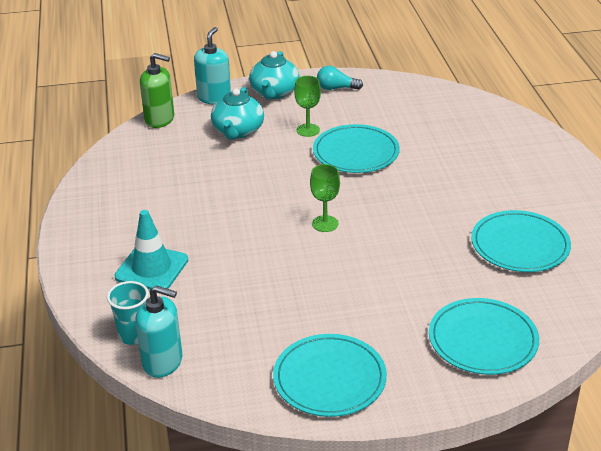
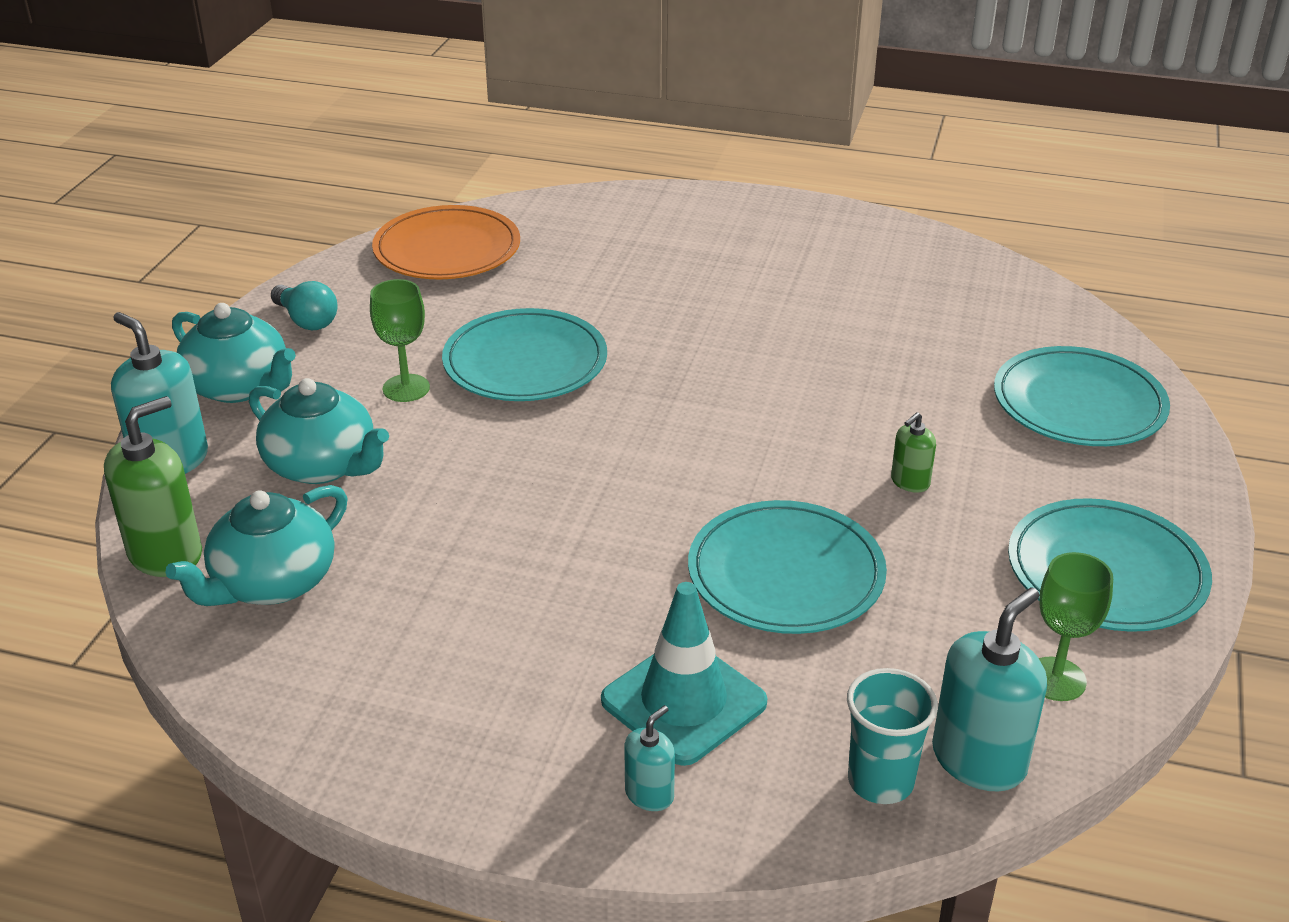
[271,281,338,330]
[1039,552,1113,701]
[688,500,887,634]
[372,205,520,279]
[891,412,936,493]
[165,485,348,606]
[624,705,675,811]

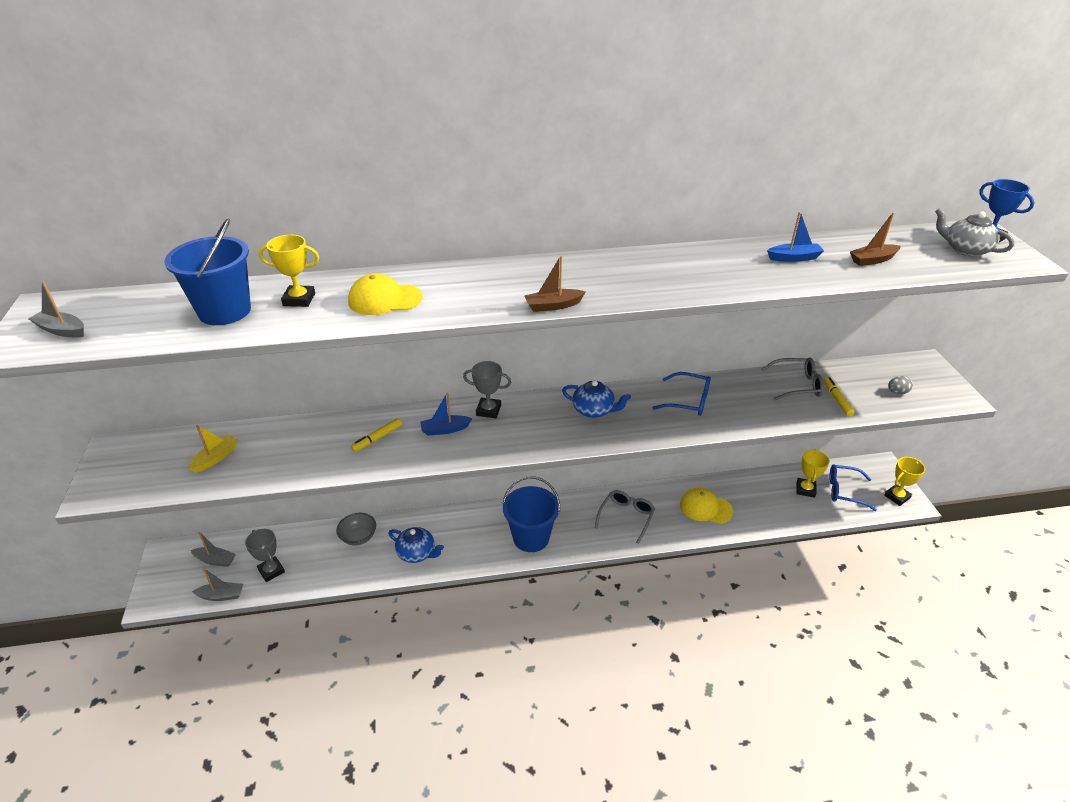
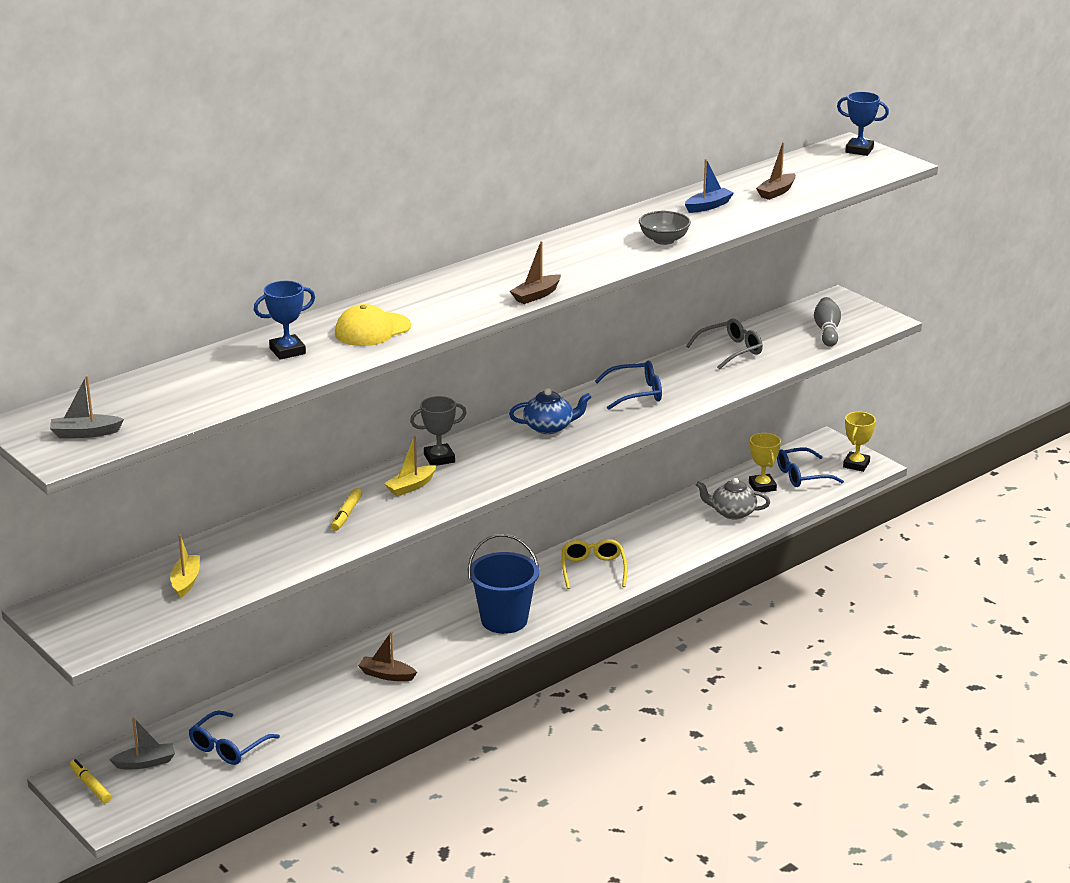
[696,478,770,520]
[164,219,251,325] (first image)
[254,281,315,360]
[814,297,841,347]
[70,759,111,803]
[384,436,436,496]
[680,487,733,524] (first image)
[562,539,627,589]
[639,211,691,245]
[358,631,417,681]
[189,711,280,765]
[192,568,243,601] (first image)

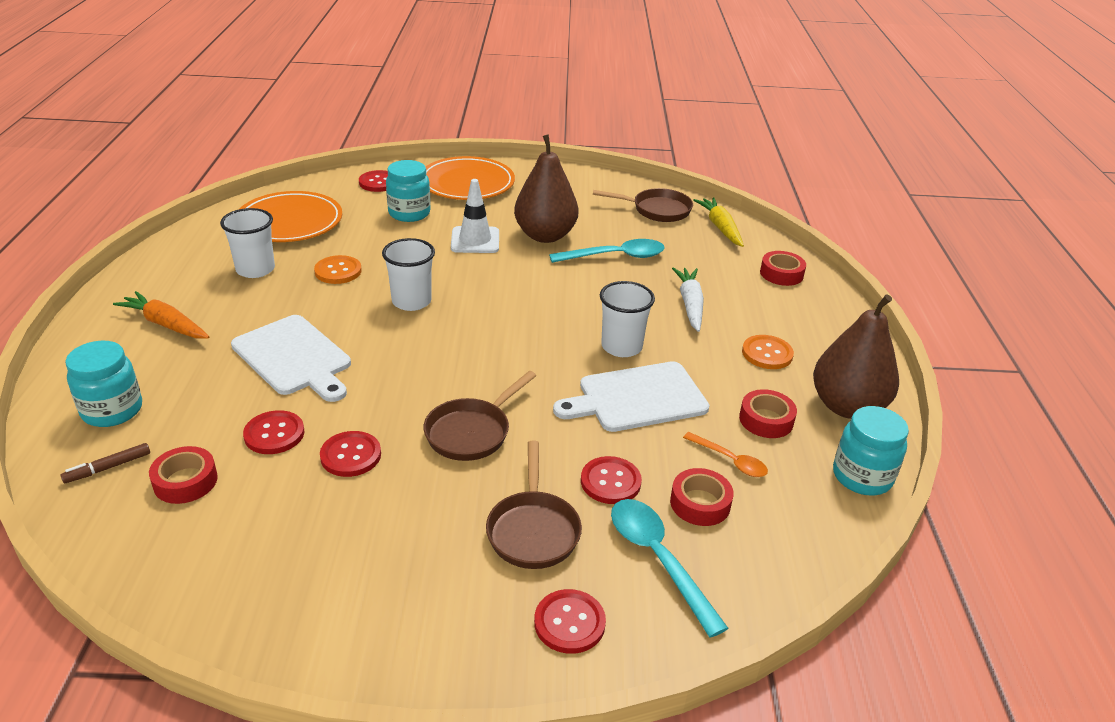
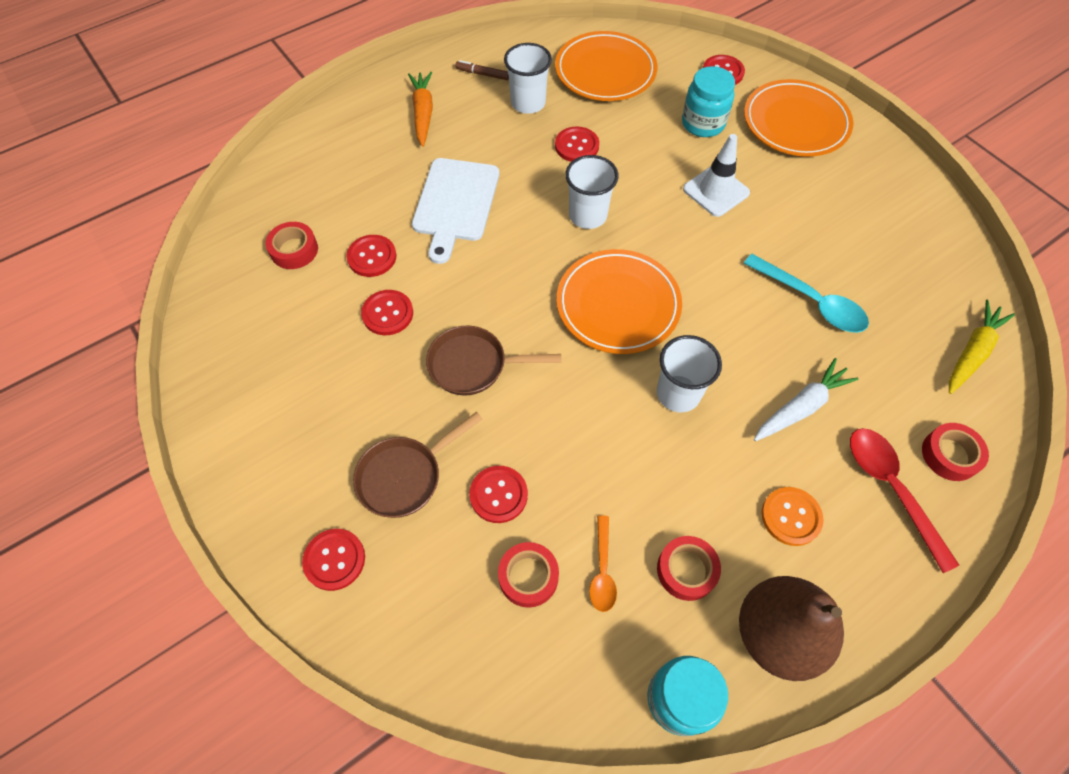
[514,134,578,243] (first image)
[593,188,693,222] (first image)
[555,127,599,162]
[65,341,142,427] (first image)
[553,361,710,432] (first image)
[455,60,509,80]
[611,499,728,638] (first image)
[557,249,682,354]
[850,428,959,573]

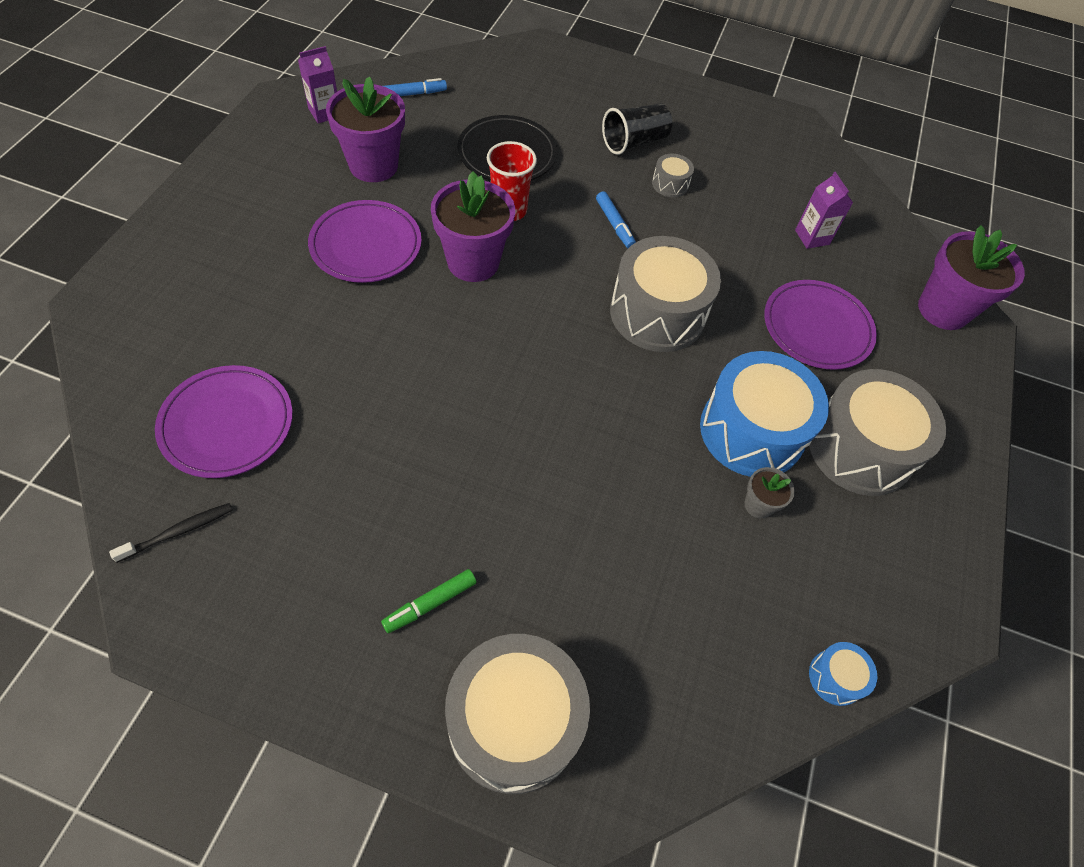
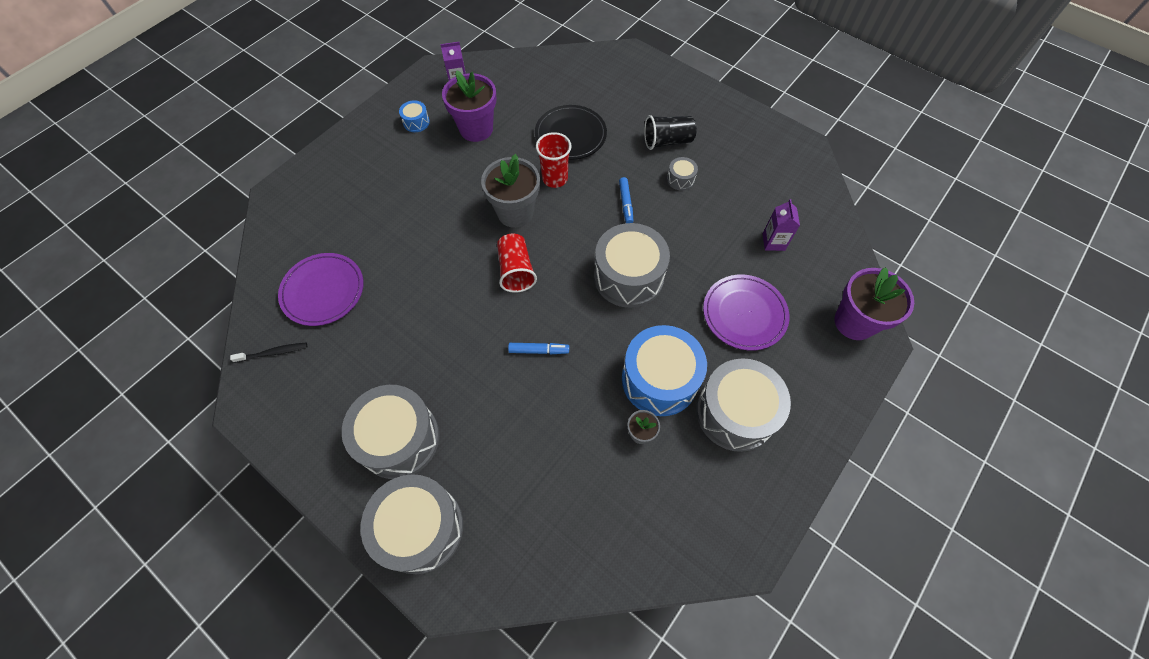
[508,343,569,354]
[481,154,540,228]
[308,200,422,283] (first image)
[342,385,439,479]
[399,100,430,132]
[497,234,537,293]

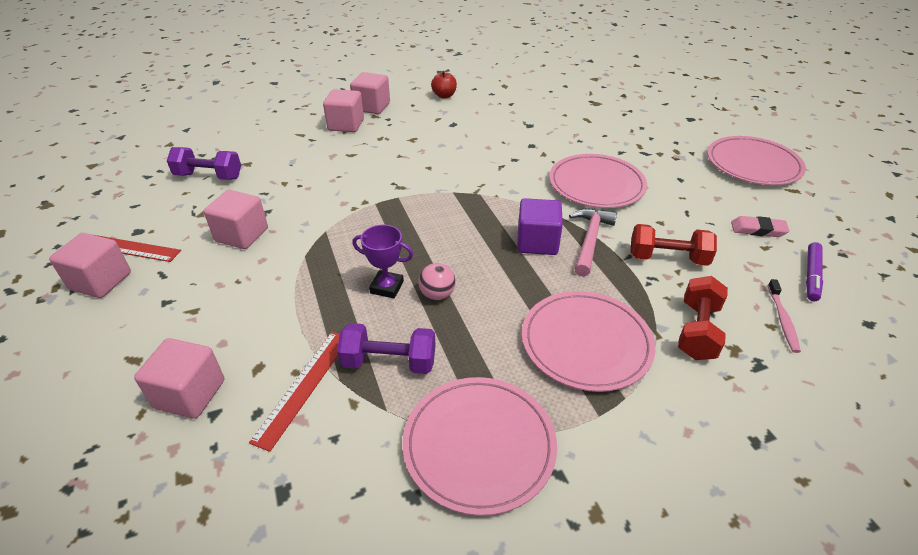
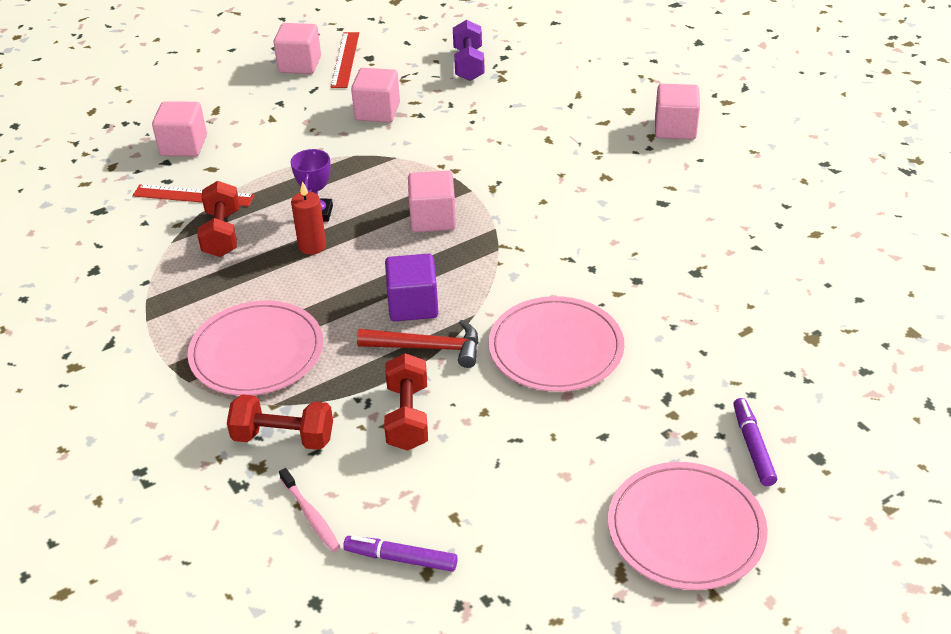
[431,71,457,98] (first image)
[408,171,456,232]
[357,320,478,368]
[731,216,790,237] (first image)
[291,181,326,255]
[279,468,340,552]
[197,181,239,257]
[402,377,557,516] (first image)
[733,398,777,486]

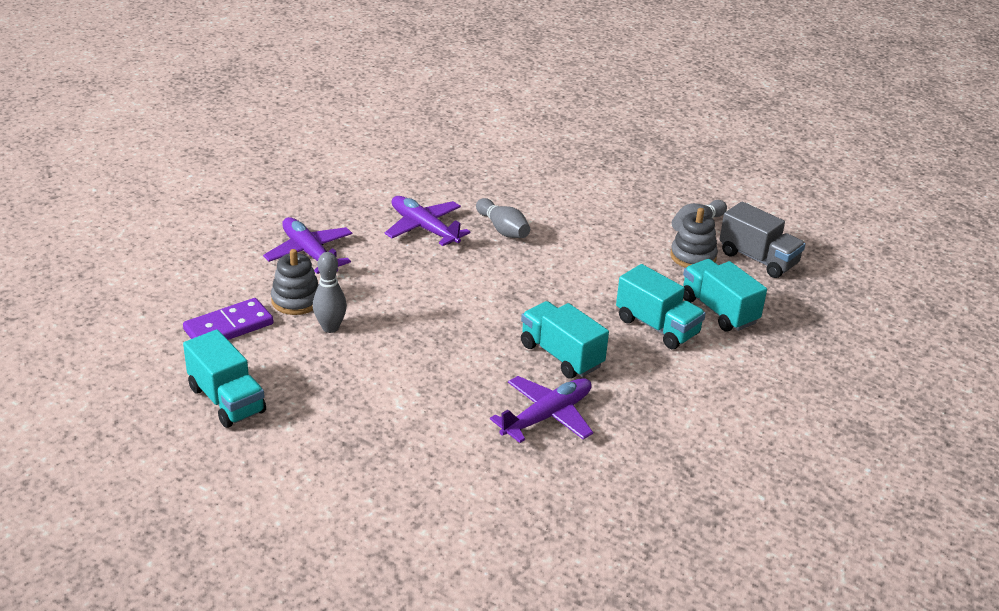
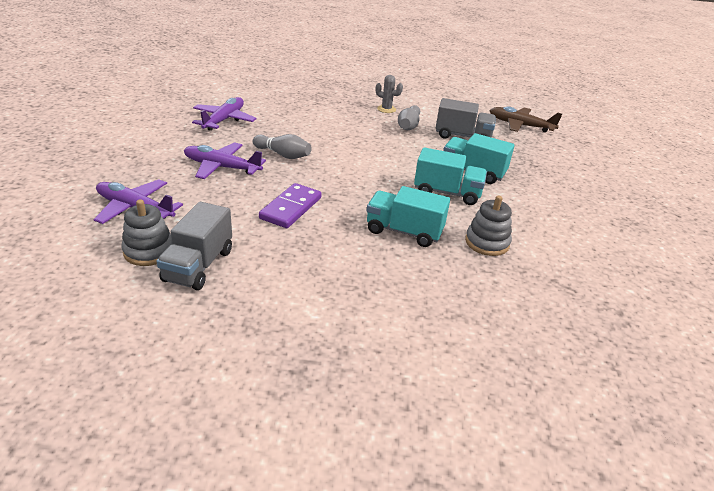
[465,195,512,256]
[157,202,232,290]
[259,183,322,228]
[183,329,266,428] (first image)
[192,97,257,131]
[376,75,403,113]
[489,107,562,132]

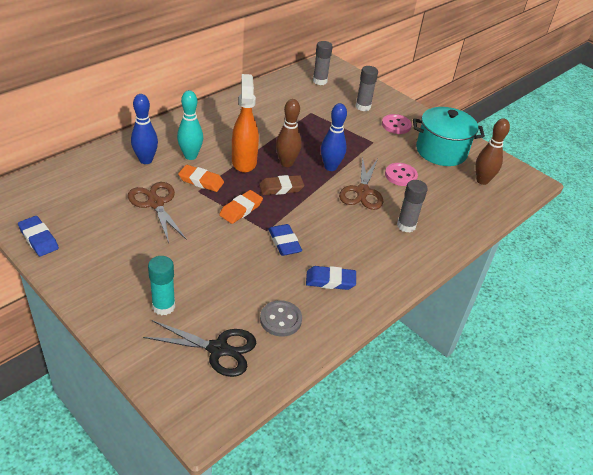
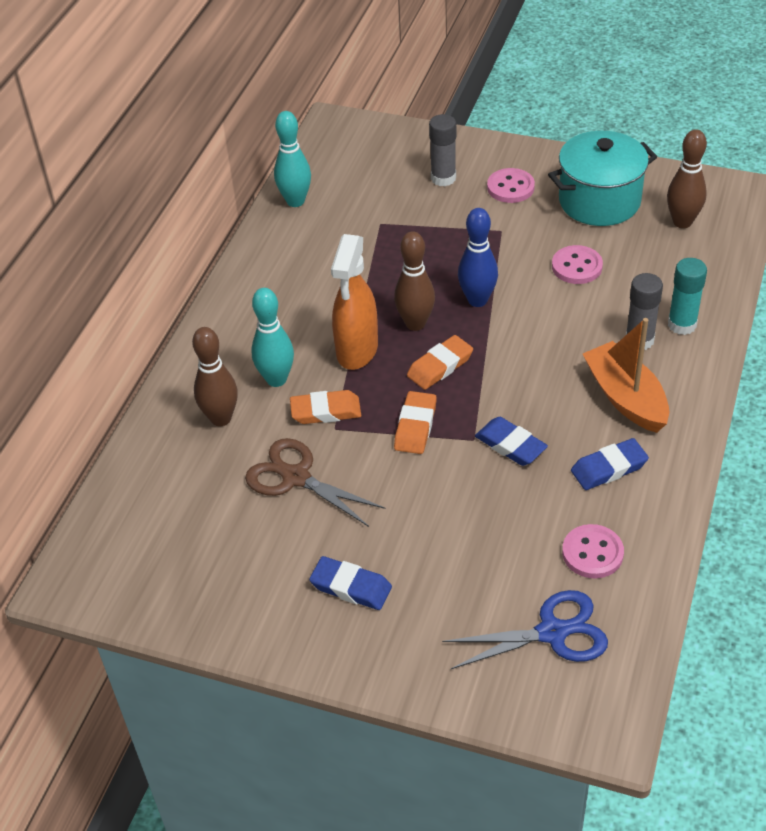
[313,41,333,85] (first image)
[331,234,378,370]
[192,327,238,426]
[339,156,384,210] (first image)
[407,335,473,390]
[309,556,392,610]
[668,258,707,335]
[562,524,624,579]
[442,590,608,669]
[274,111,311,207]
[583,318,669,433]

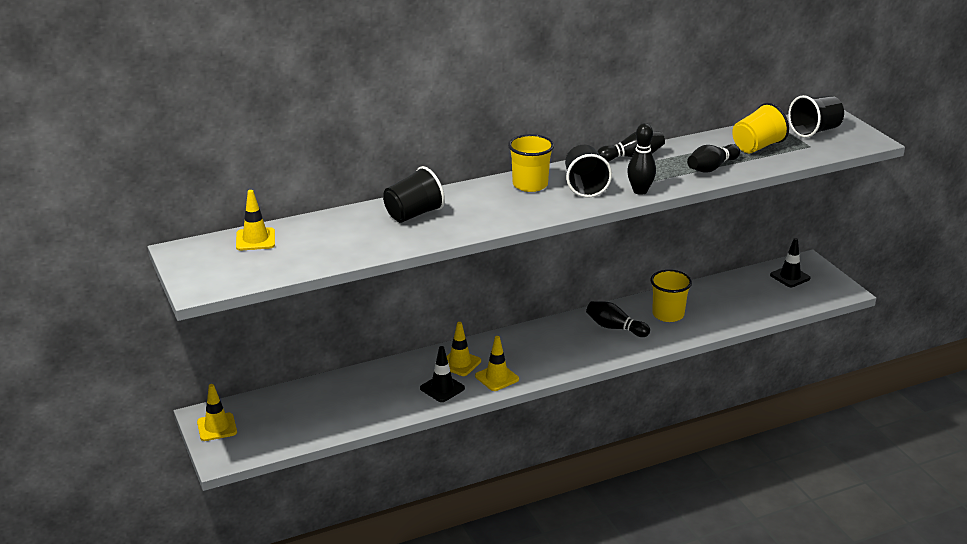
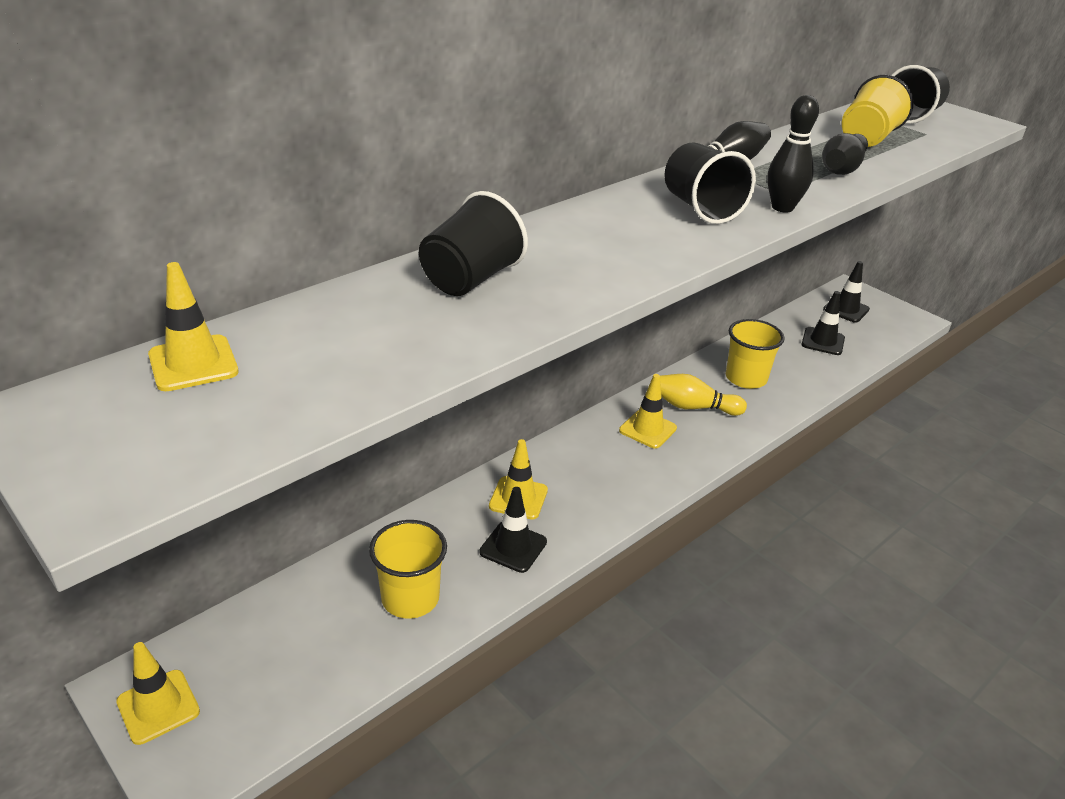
[369,520,447,619]
[660,374,747,416]
[619,374,677,449]
[802,291,845,355]

